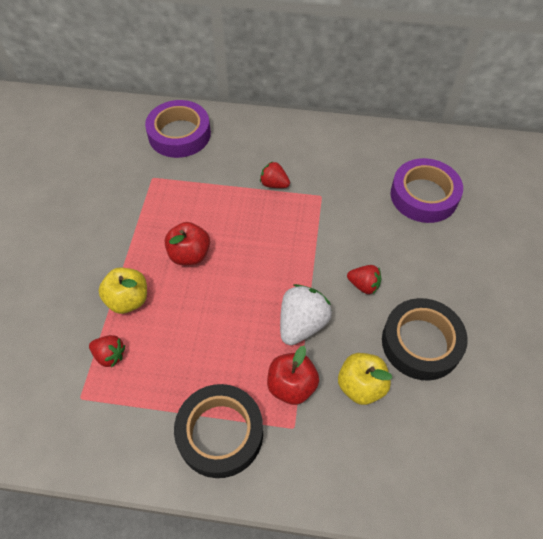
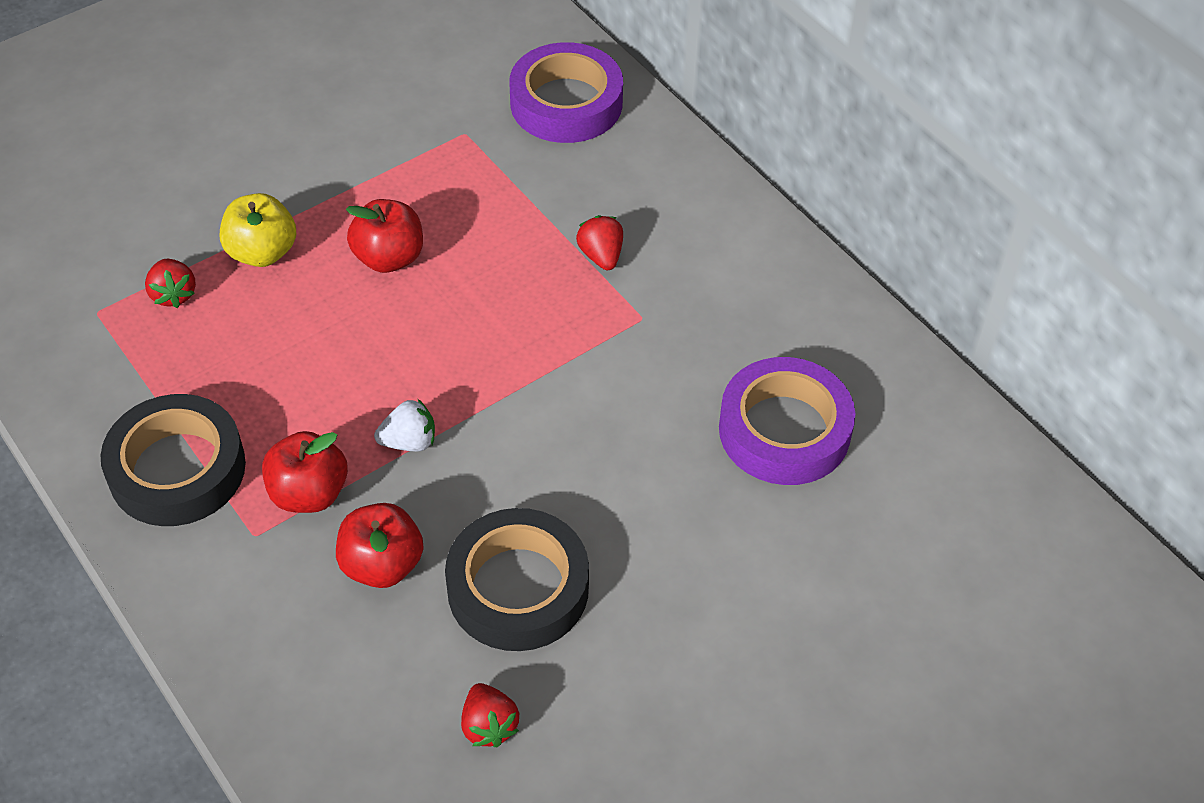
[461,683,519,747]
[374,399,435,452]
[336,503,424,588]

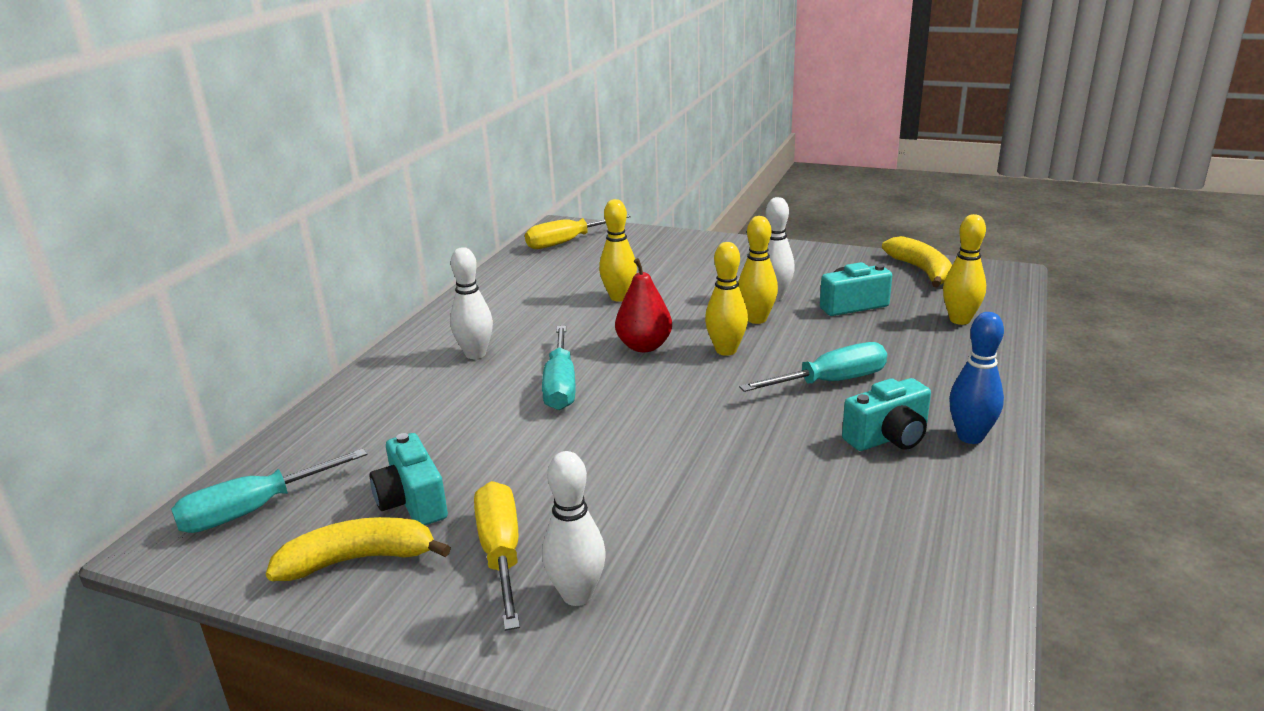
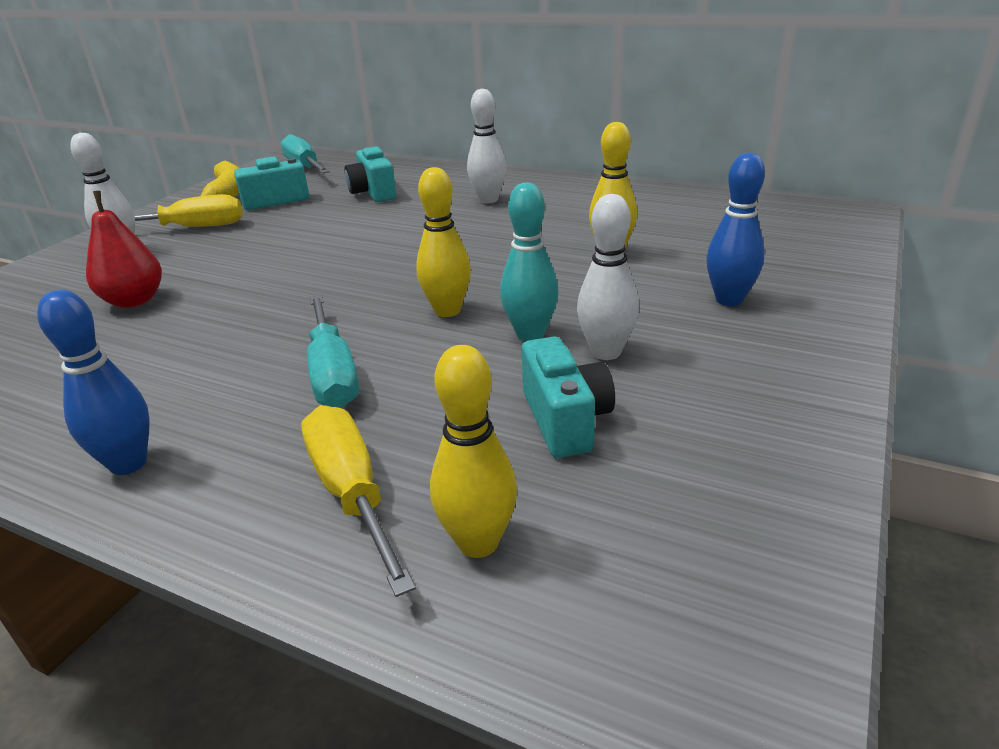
[301,405,416,597]
[500,183,558,341]
[882,236,952,287] (first image)
[86,191,162,308]
[542,326,576,410] (first image)
[345,146,396,202]
[706,153,765,306]

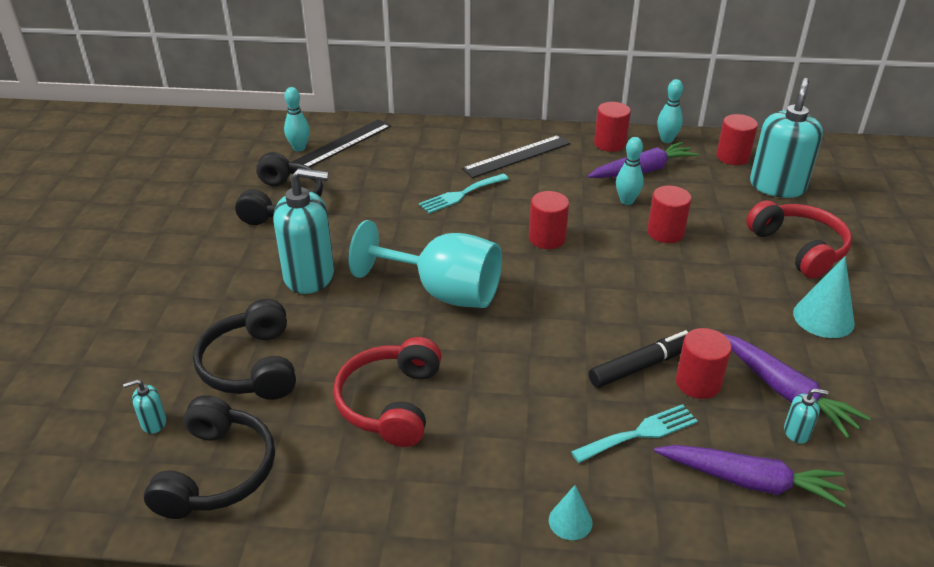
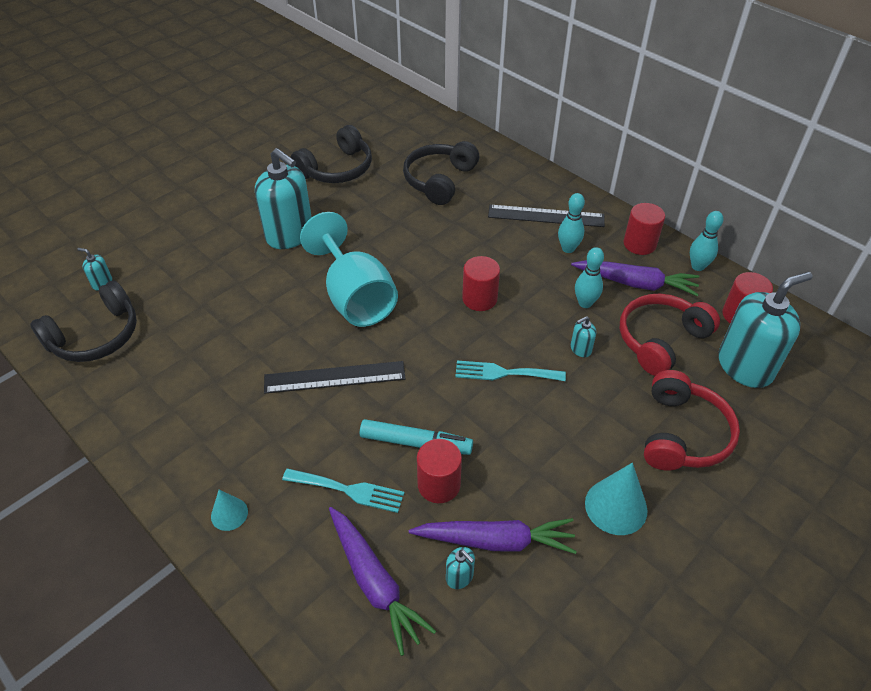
[558,193,585,253]
[264,361,406,394]
[455,361,566,381]
[571,316,596,357]
[403,141,479,205]
[360,419,473,455]
[409,518,577,554]
[620,294,720,376]

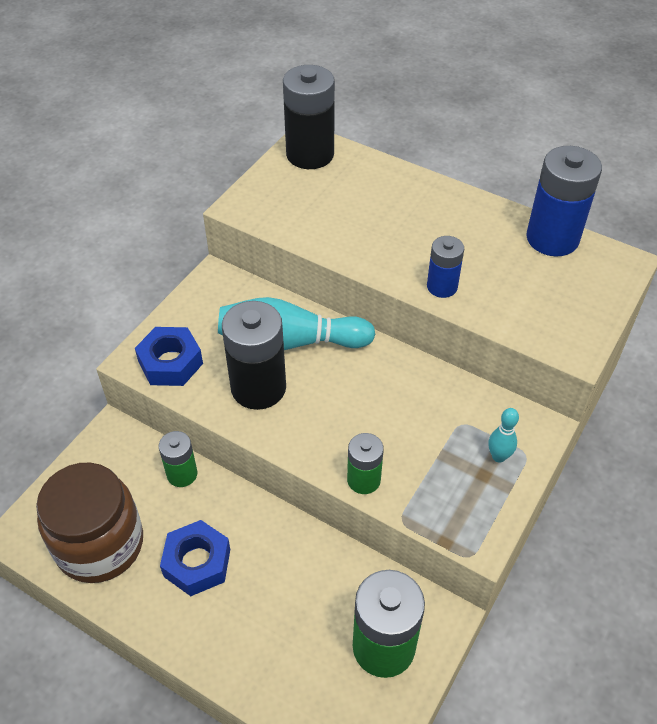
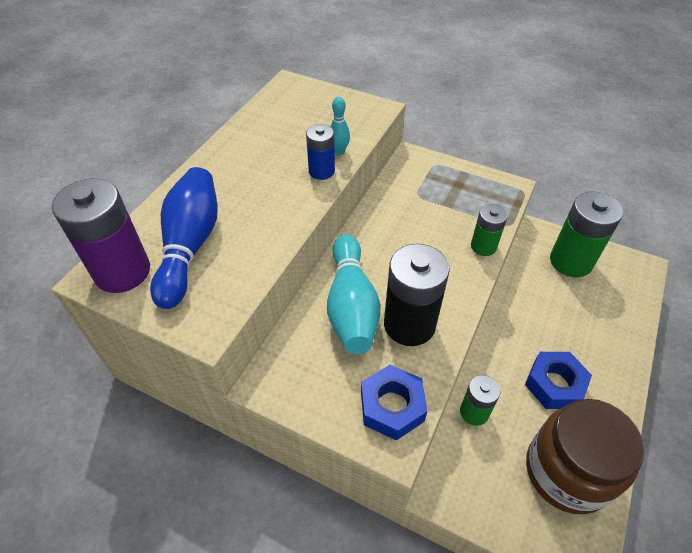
[52,178,150,293]
[526,146,602,256] (first image)
[330,97,350,155]
[150,167,218,309]

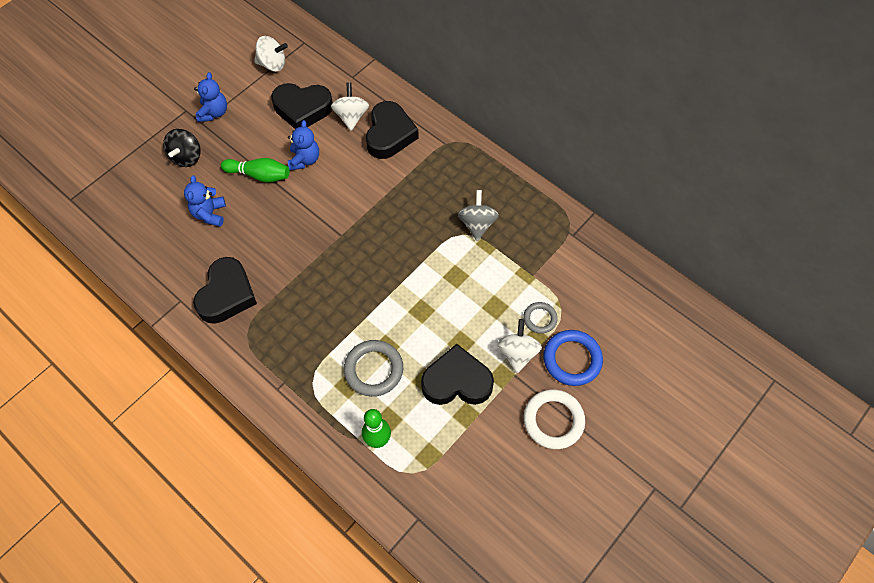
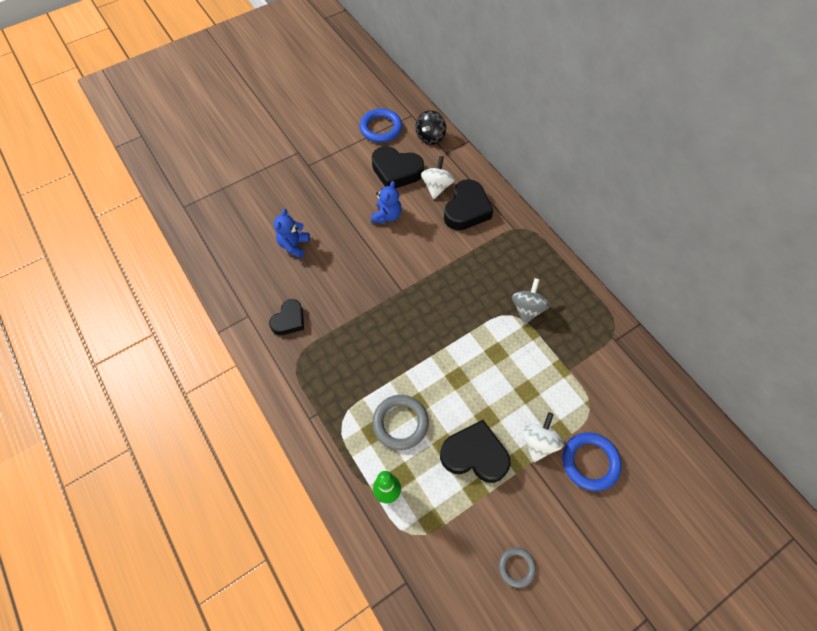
[360,108,402,143]
[194,72,227,122] (first image)
[416,110,446,145]
[221,158,290,183] (first image)
[269,299,304,335]
[499,547,536,588]
[524,389,585,449] (first image)

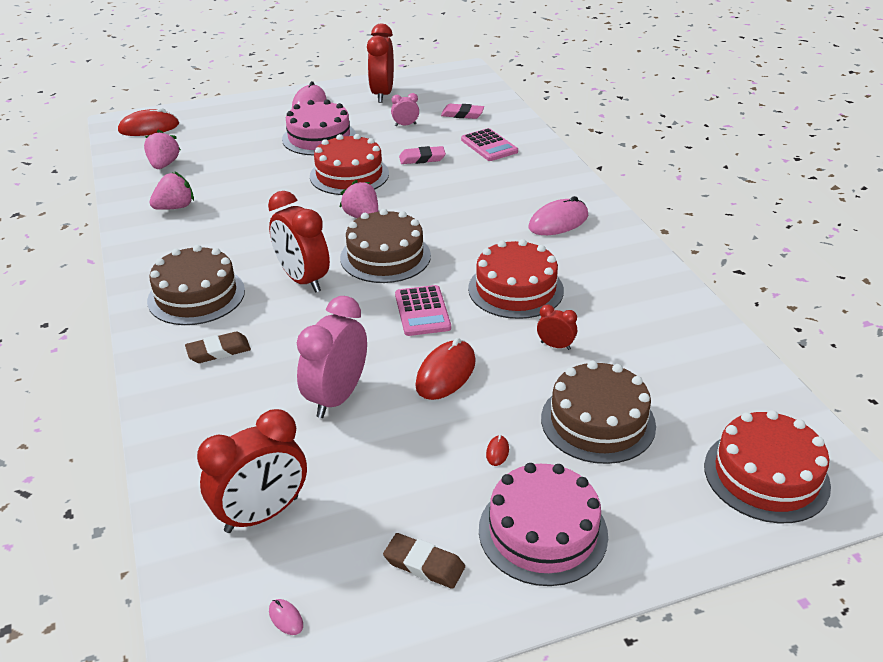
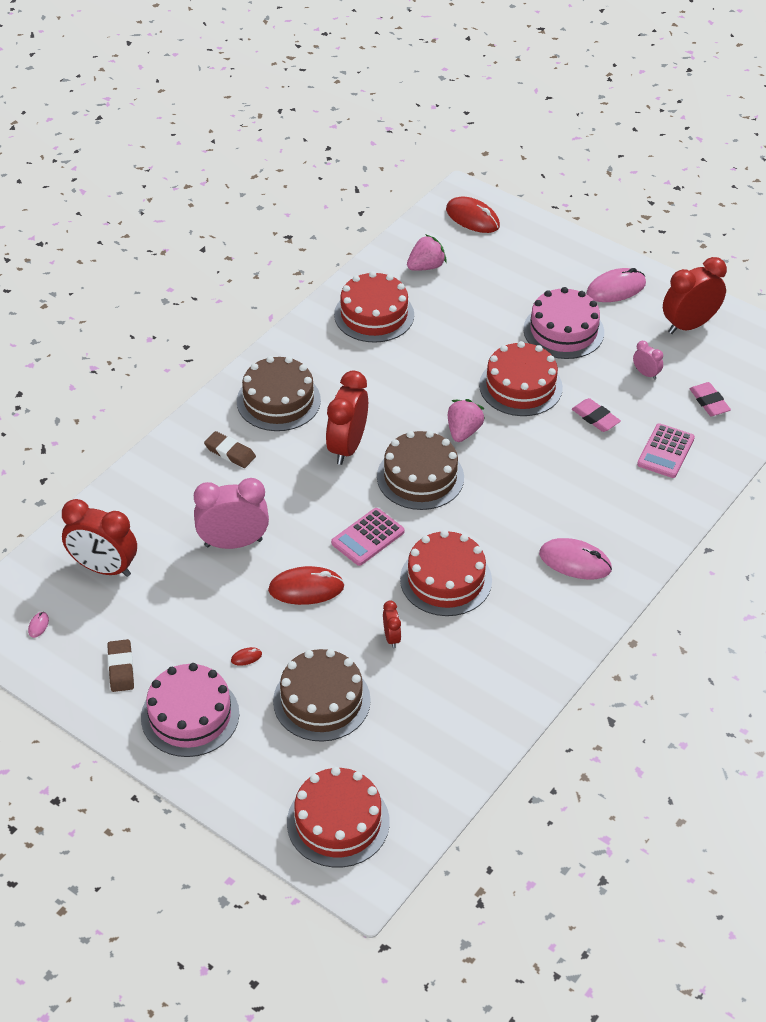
[334,271,414,343]

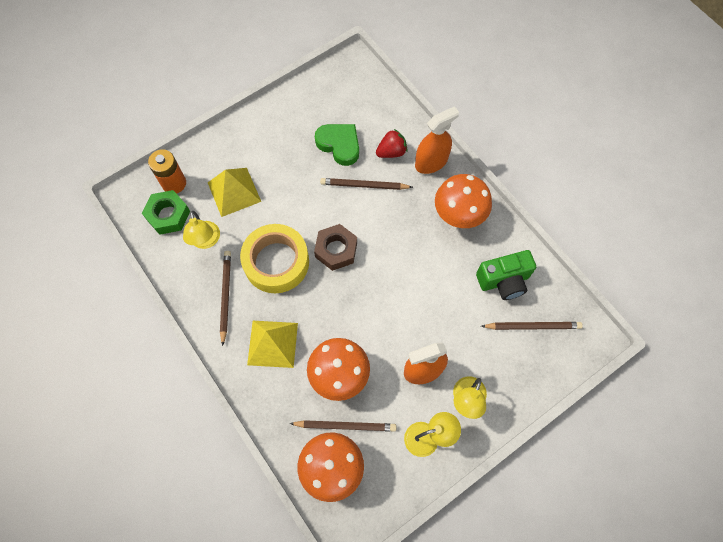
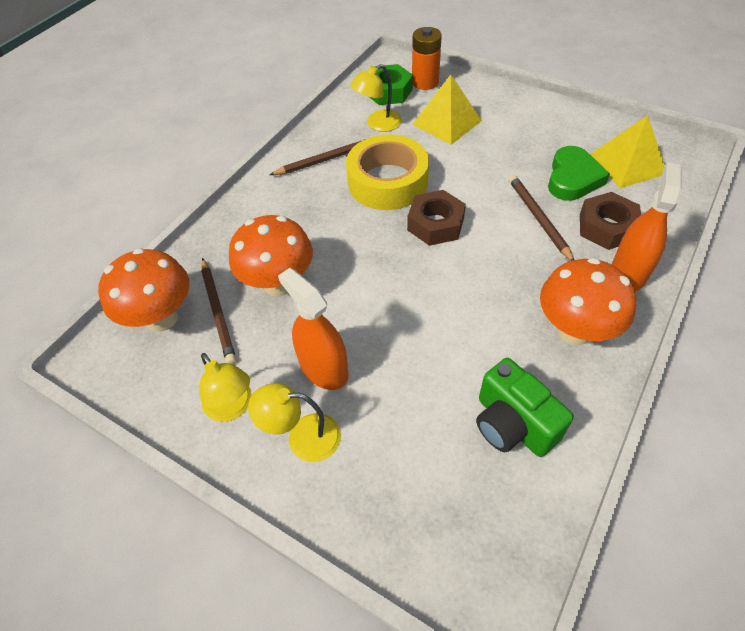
[612,162,682,291]
[580,192,641,250]
[590,115,665,188]
[481,322,583,330] (first image)

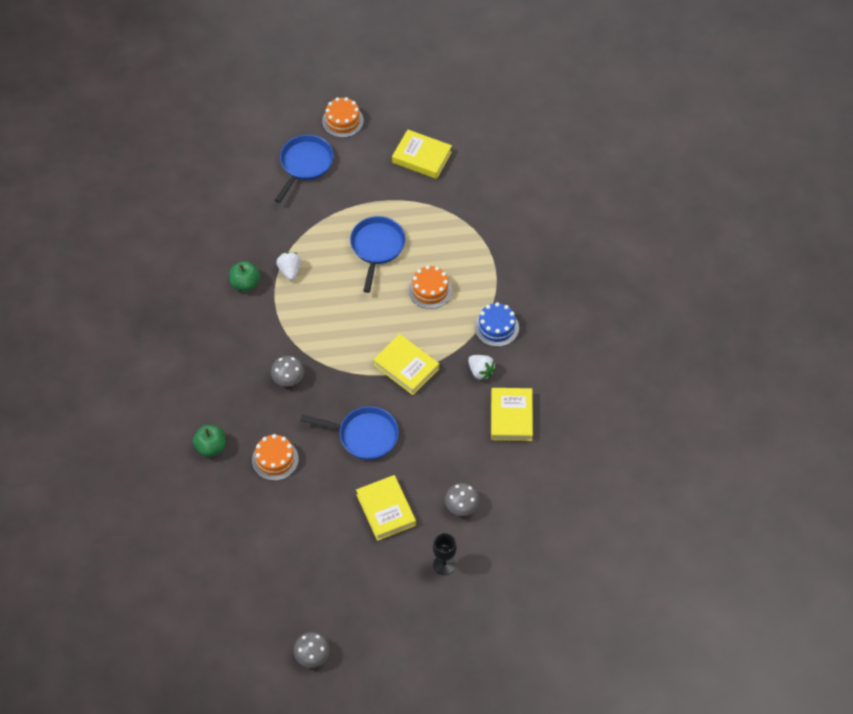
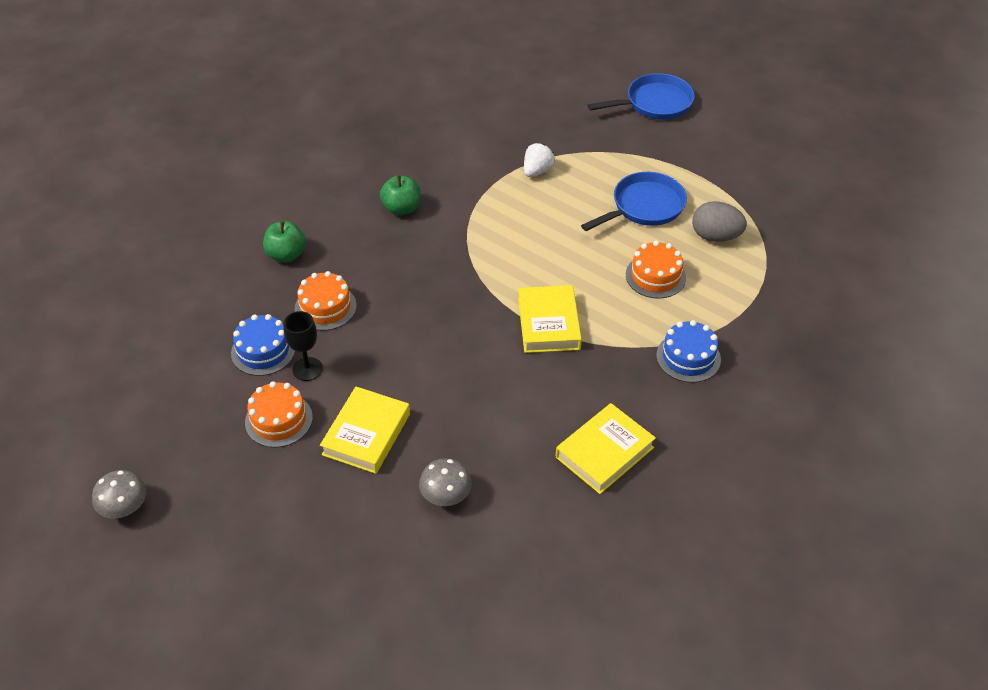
[245,381,313,448]
[392,129,452,179] (first image)
[380,174,421,215]
[271,355,304,386] (first image)
[468,355,496,380] (first image)
[300,406,399,460] (first image)
[284,311,323,381]
[692,201,747,242]
[231,314,295,376]

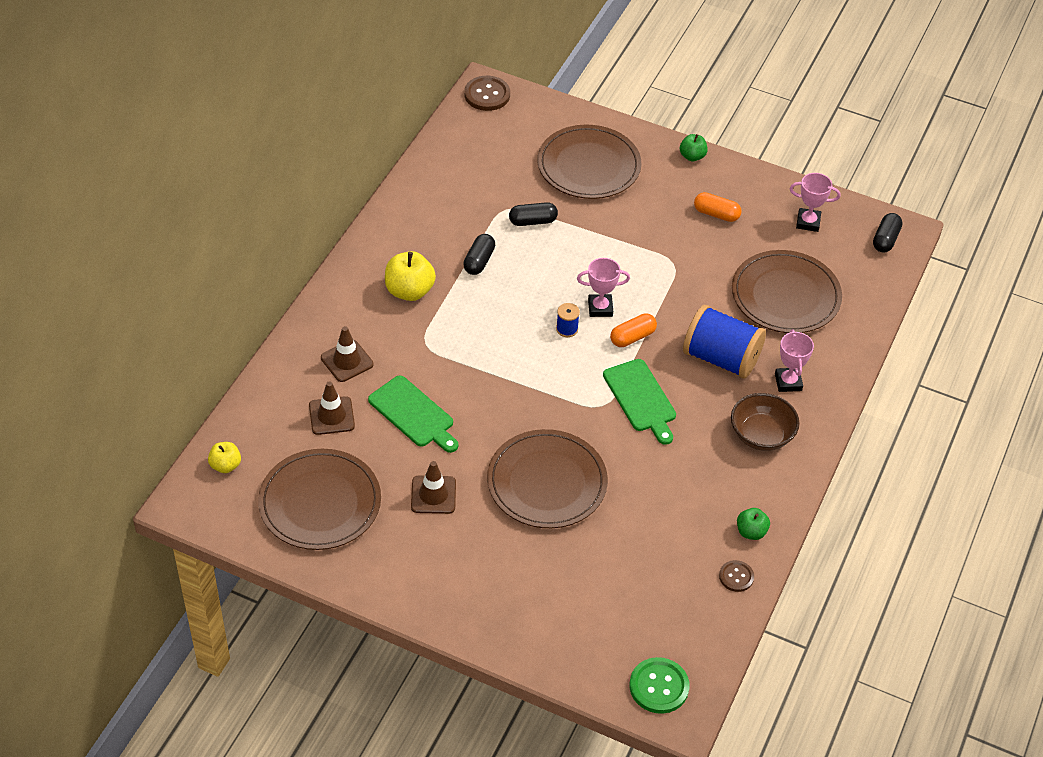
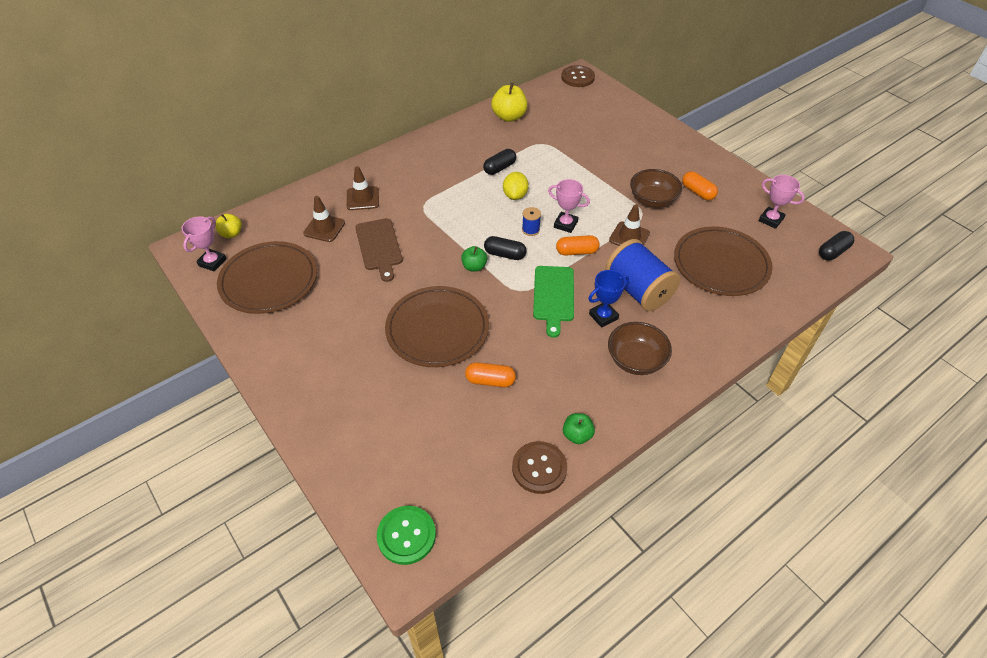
[537,125,641,199] (first image)
[461,246,487,272]
[484,236,527,260]
[491,83,527,122]
[181,216,227,272]
[355,218,403,282]
[609,204,650,246]
[512,441,567,494]
[630,169,683,208]
[503,172,529,200]
[588,270,629,328]
[465,362,516,387]

